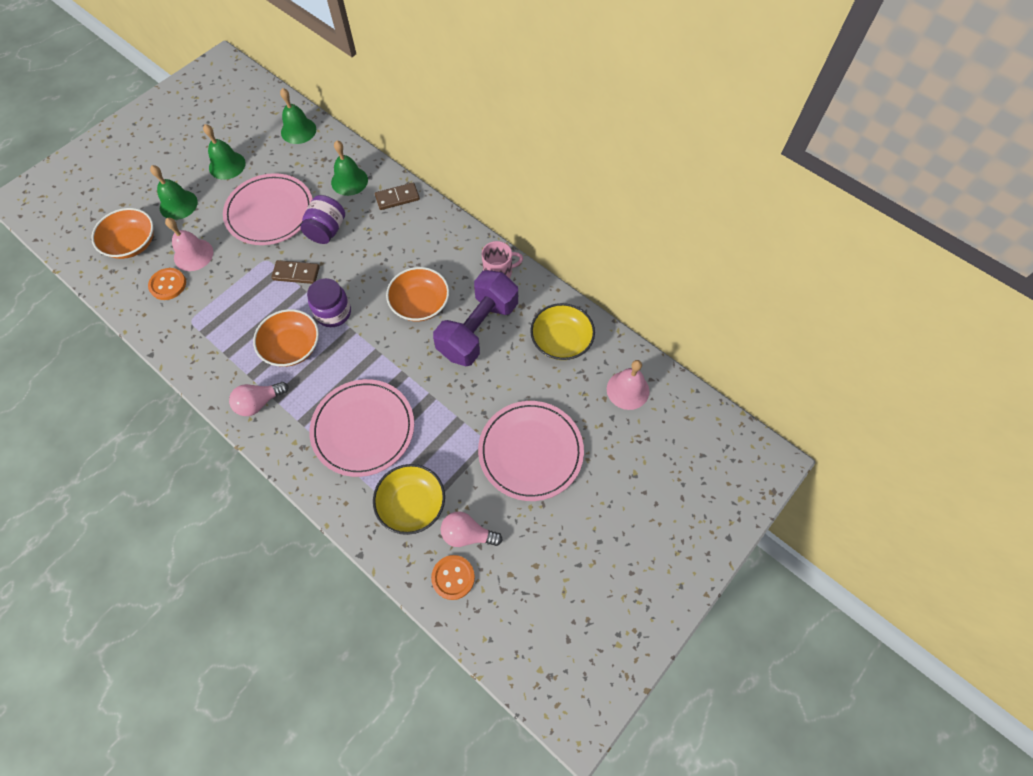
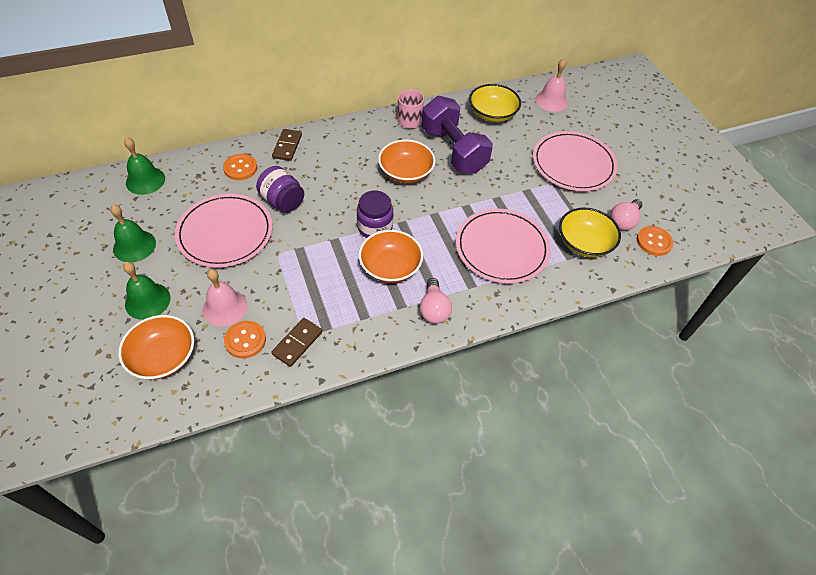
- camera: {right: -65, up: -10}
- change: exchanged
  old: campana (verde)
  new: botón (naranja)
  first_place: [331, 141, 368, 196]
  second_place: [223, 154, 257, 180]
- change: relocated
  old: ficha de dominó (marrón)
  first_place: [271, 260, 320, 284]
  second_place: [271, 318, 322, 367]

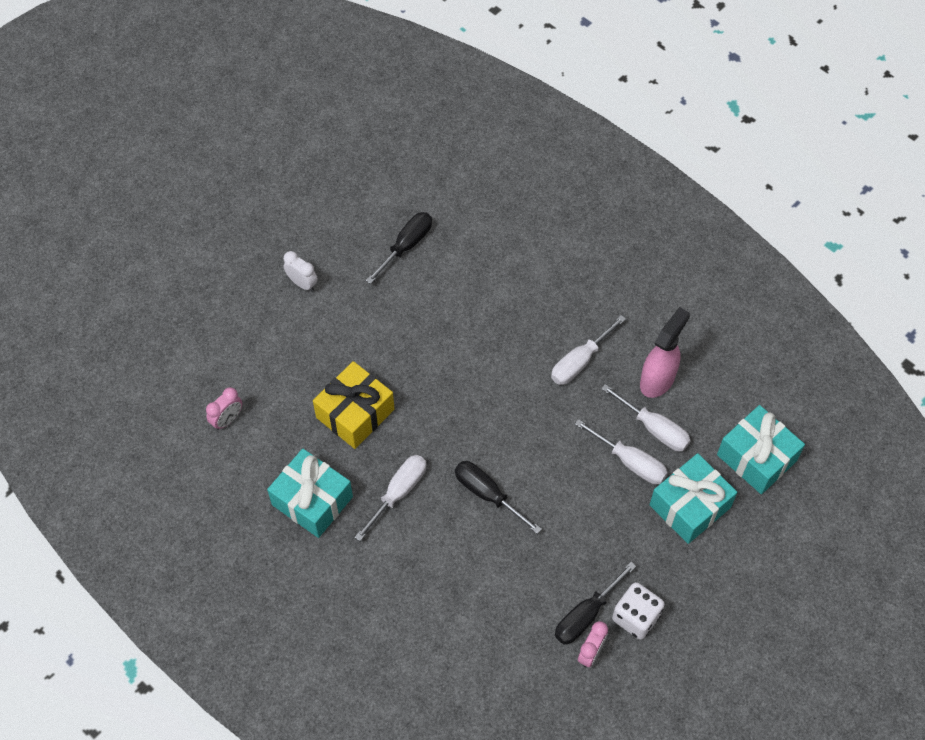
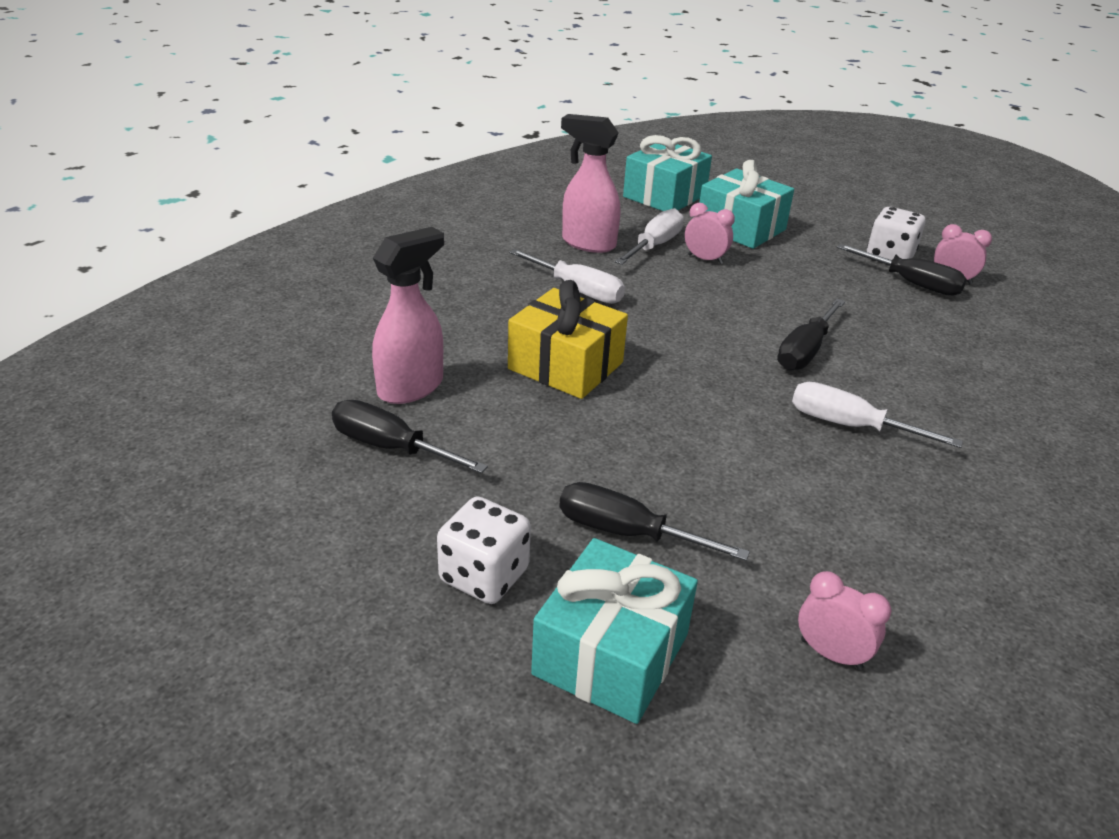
- camera: {right: -100, up: -25}
- change: exchanged
  old: despertador (blanco)
  new: dado (blanco)
  first_place: [283, 251, 318, 291]
  second_place: [437, 497, 531, 604]
- change: relocated
  old: regalo (amarillo)
  first_place: [313, 361, 394, 449]
  second_place: [508, 280, 628, 399]
- change: exchanged
  old: destornillador (blanco)
  new: despertador (rosa)
  first_place: [575, 419, 668, 484]
  second_place: [685, 203, 735, 264]
- change: relocated
  old: regalo (turquesa)
  first_place: [267, 449, 353, 538]
  second_place: [531, 538, 698, 724]
- change: appeared
  new: pulverizador (rosa)
  second_place: [372, 227, 444, 404]
- change: appeared
  new: destornillador (negro)
  second_place: [559, 482, 750, 561]

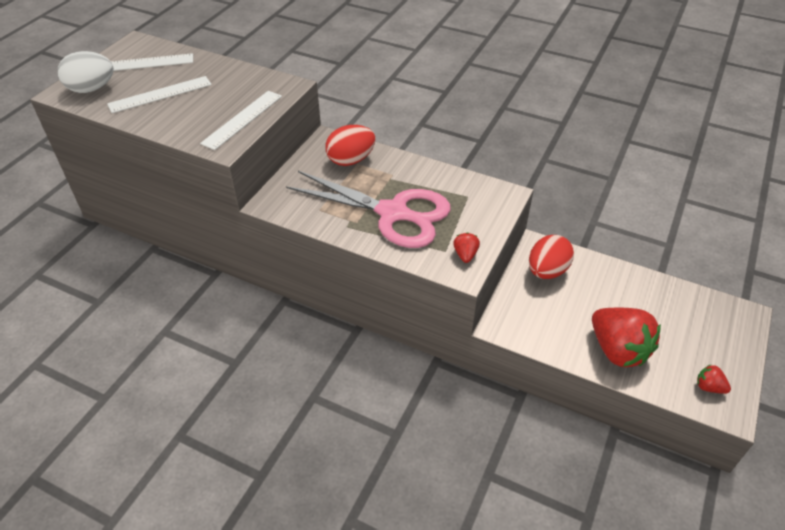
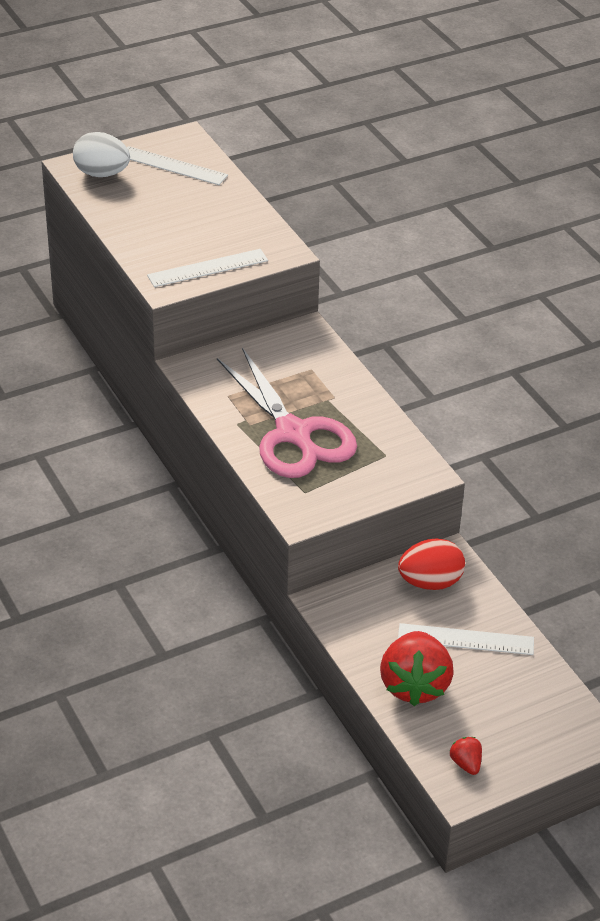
- camera: {right: 35, up: -5}
- change: relocated
  old: regla (blanco)
  first_place: [107, 76, 212, 113]
  second_place: [398, 623, 534, 655]
- change: missing
  old: huevo (rojo)
  first_place: [325, 125, 375, 166]
- change: missing
  old: fresa (rojo)
  first_place: [453, 232, 480, 263]

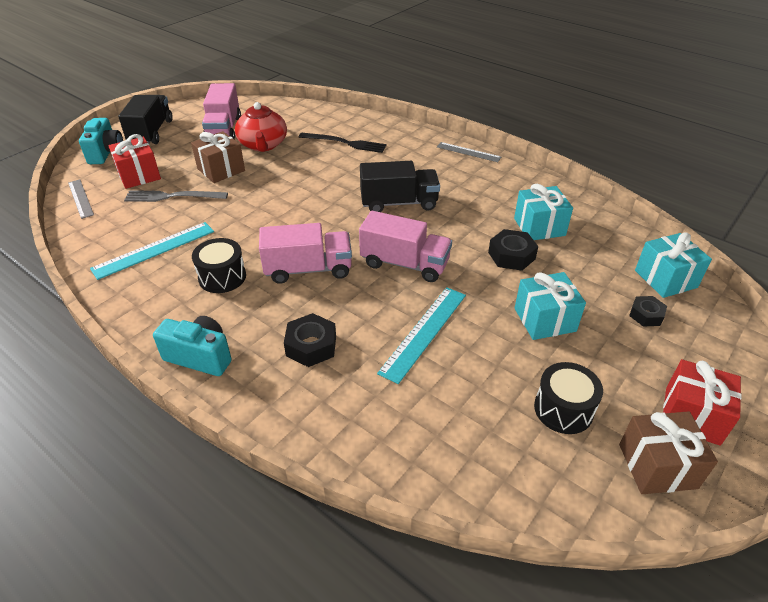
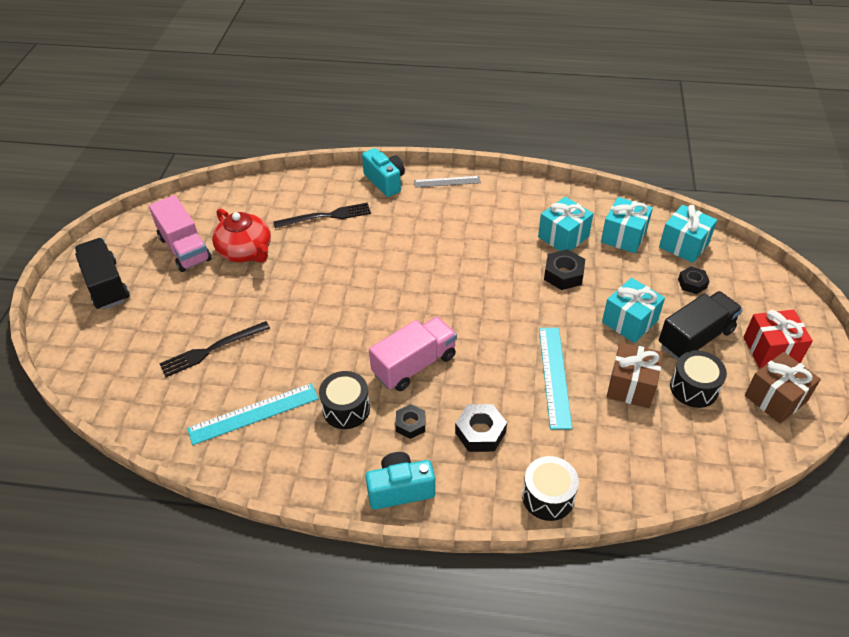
- camera: {right: -30, up: 5}
- change: relocated
  old: cámara (turquesa)
  first_place: [79, 118, 123, 164]
  second_place: [362, 148, 405, 197]
- change: relocated
  old: regalo (marrón)
  first_place: [191, 131, 245, 183]
  second_place: [607, 342, 663, 408]
- change: missing
  old: regalo (rojo)
  first_place: [108, 134, 161, 189]
- change: relocated
  old: camión (negro)
  first_place: [360, 161, 440, 212]
  second_place: [659, 291, 743, 360]
- change: missing
  old: regla (gris)
  first_place: [68, 179, 94, 219]
- change: colour
  old: tenedor (gris)
  new: tenedor (negro)
  first_place: [124, 191, 228, 202]
  second_place: [159, 321, 270, 377]
- change: missing
  old: camión (rosa)
  first_place: [359, 211, 452, 282]
- change: spun
  old: regla (turquesa)
  first_place: [90, 222, 214, 280]
  second_place: [187, 383, 319, 445]
  degrees: 45
- change: appeared
  new: regalo (turquesa)
  second_place: [601, 197, 653, 253]
- change: appeared
  new: tuerca (negro)
  second_place: [396, 404, 425, 439]
- change: appeared
  new: tambor (negro)
  second_place: [522, 456, 579, 521]

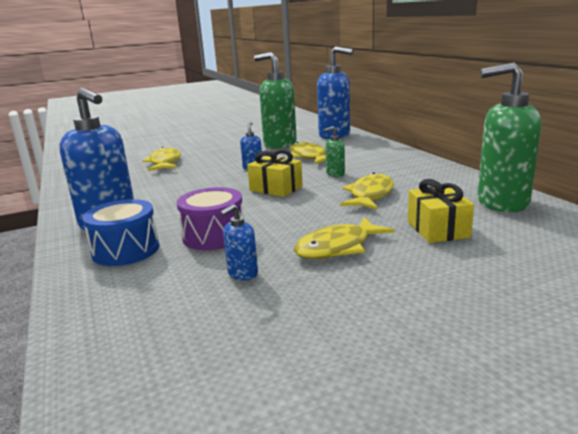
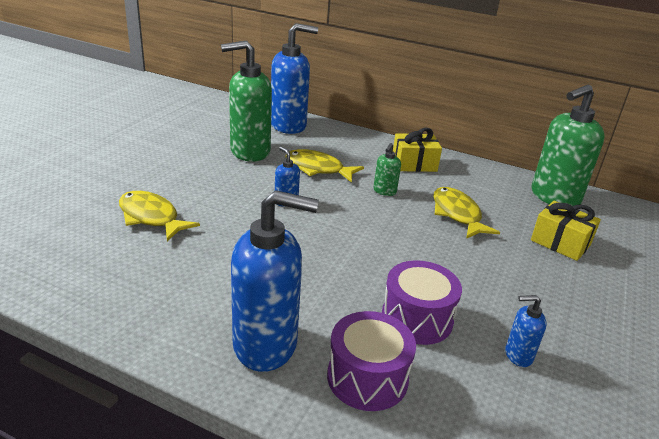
- camera: {right: -45, up: 10}
- change: relocated
  old: regalo (amarillo)
  first_place: [247, 150, 303, 197]
  second_place: [393, 128, 442, 172]
- change: colour
  old: tambor (azul)
  new: tambor (morado)
  first_place: [82, 199, 159, 266]
  second_place: [327, 311, 416, 411]
- change: spun
  old: dispensador de jabón (azul)
  first_place: [220, 204, 258, 280]
  second_place: [505, 295, 547, 367]
  degrees: 90
- change: missing
  old: pez (amarillo)
  first_place: [294, 217, 394, 259]

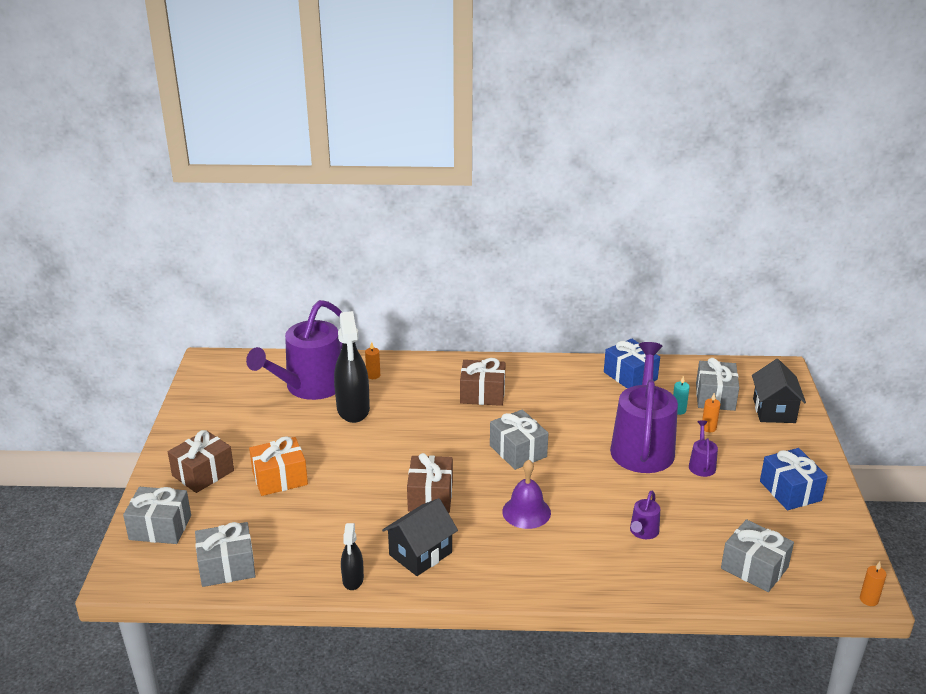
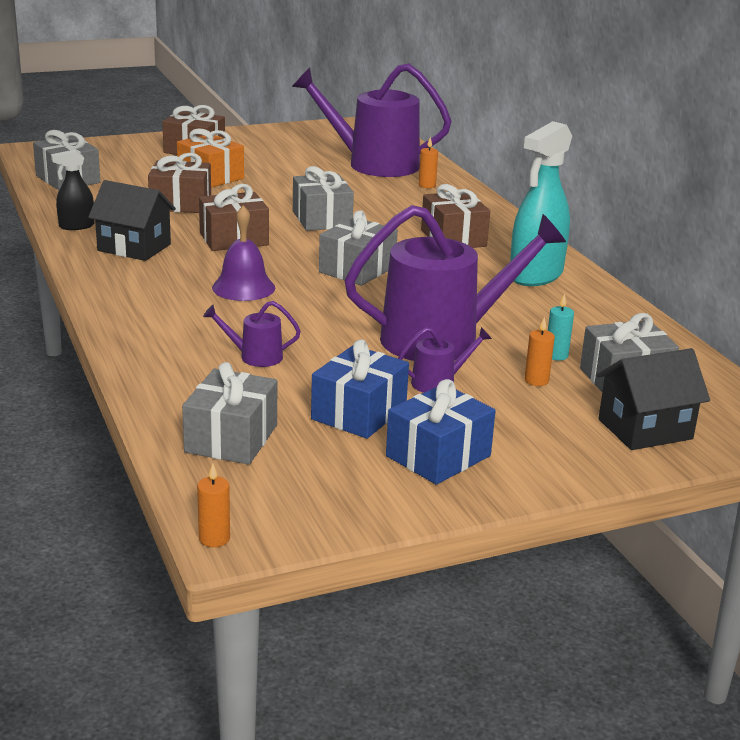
- camera: {right: 65, up: -5}
- change: missing
  old: pulverizador (negro)
  first_place: [334, 311, 370, 423]
- change: relocated
  old: regalo (azul)
  first_place: [604, 338, 660, 388]
  second_place: [311, 339, 409, 439]
- change: relocated
  old: regalo (gris)
  first_place: [123, 487, 191, 544]
  second_place: [293, 166, 354, 231]
- change: appeared
  new: pulverizador (turquesa)
  second_place: [510, 121, 572, 286]
- change: appeared
  new: regalo (marrón)
  second_place: [148, 153, 211, 213]

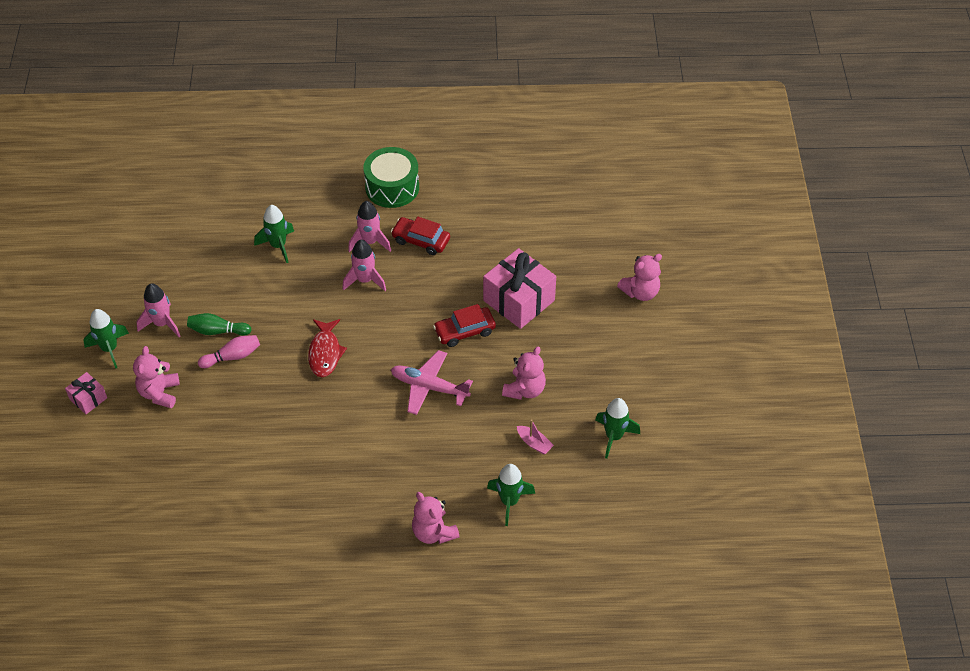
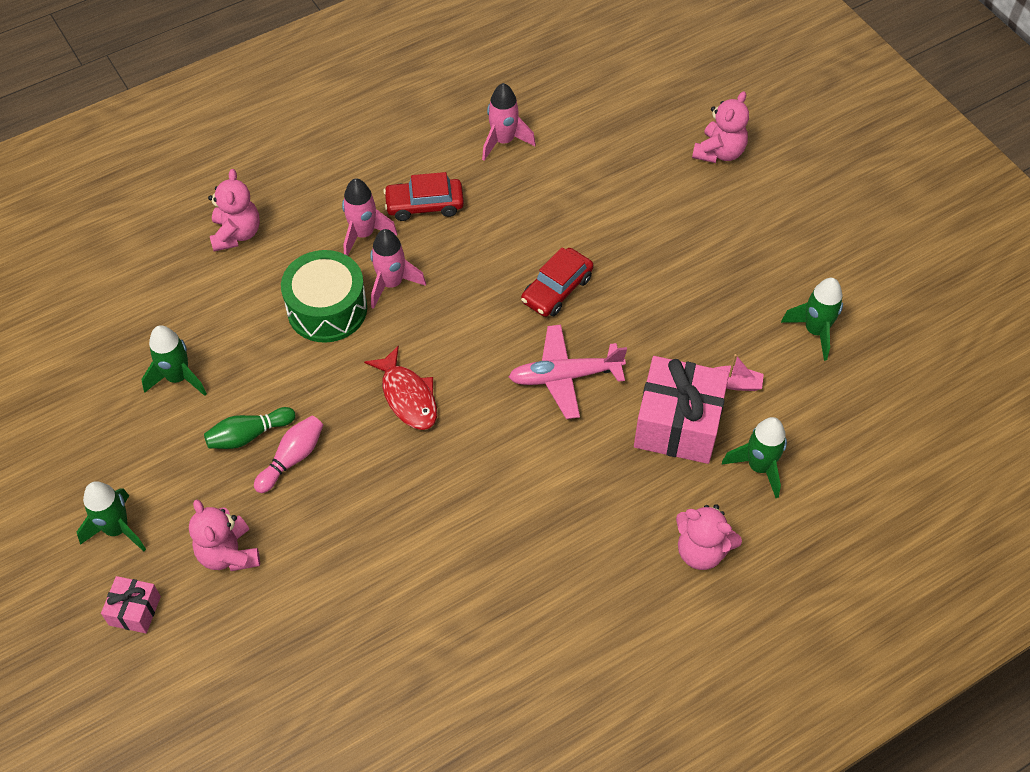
- camera: {right: -30, up: 5}
- change: relocated
  old: tambor (verde)
  first_place: [363, 147, 419, 208]
  second_place: [281, 250, 367, 343]
- change: relocated
  old: cohete (verde)
  first_place: [254, 205, 294, 263]
  second_place: [142, 325, 207, 396]
- change: relocated
  old: regalo (rosa)
  first_place: [483, 248, 556, 329]
  second_place: [634, 356, 729, 464]
- change: relocated
  old: cohete (rosa)
  first_place: [136, 283, 180, 337]
  second_place: [482, 83, 536, 161]
- change: relocated
  old: osito (rosa)
  first_place: [502, 347, 546, 400]
  second_place: [208, 169, 260, 252]

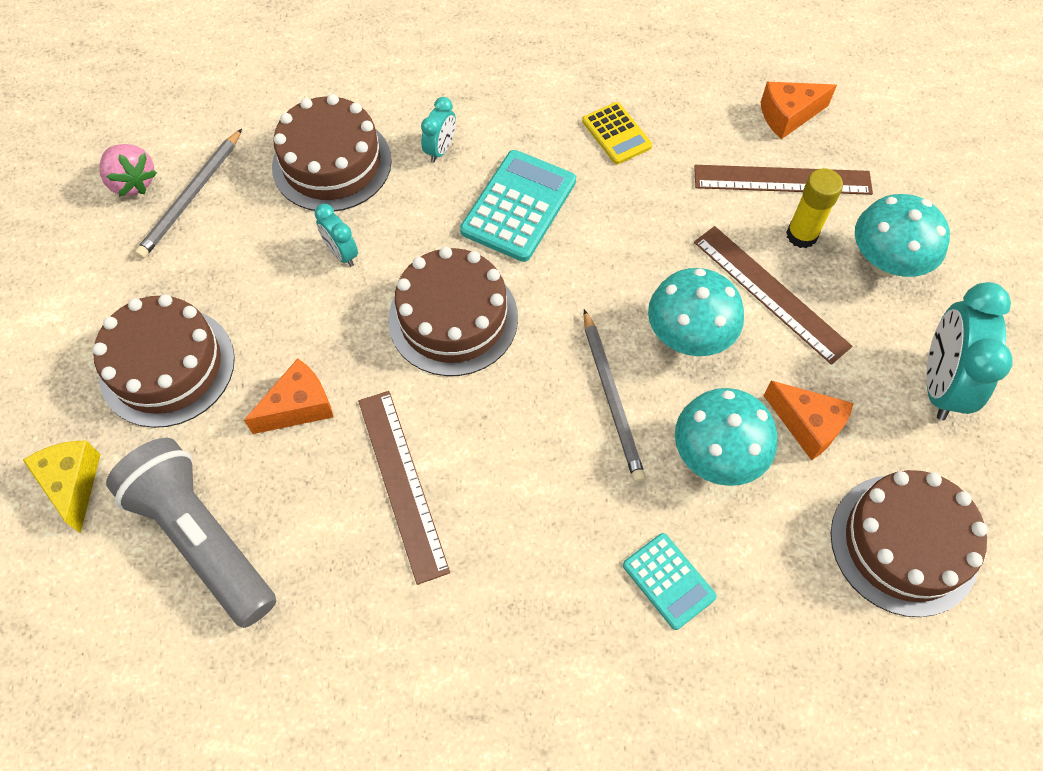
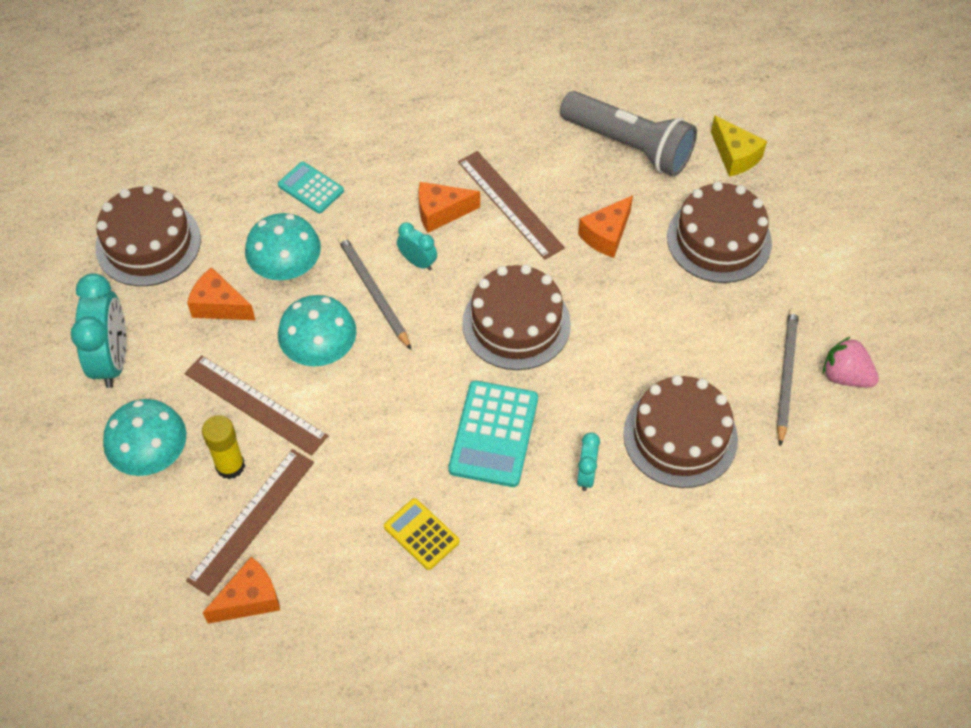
- camera: {right: 165, up: -5}
- change: spun
  old: regla (marrón)
  first_place: [694, 165, 873, 195]
  second_place: [186, 449, 314, 596]
  degrees: -45
- change: relocated
  old: despertador (turquesa)
  first_place: [315, 204, 358, 266]
  second_place: [397, 222, 437, 271]
- change: appeared
  new: queso (naranja)
  second_place: [419, 182, 480, 233]

